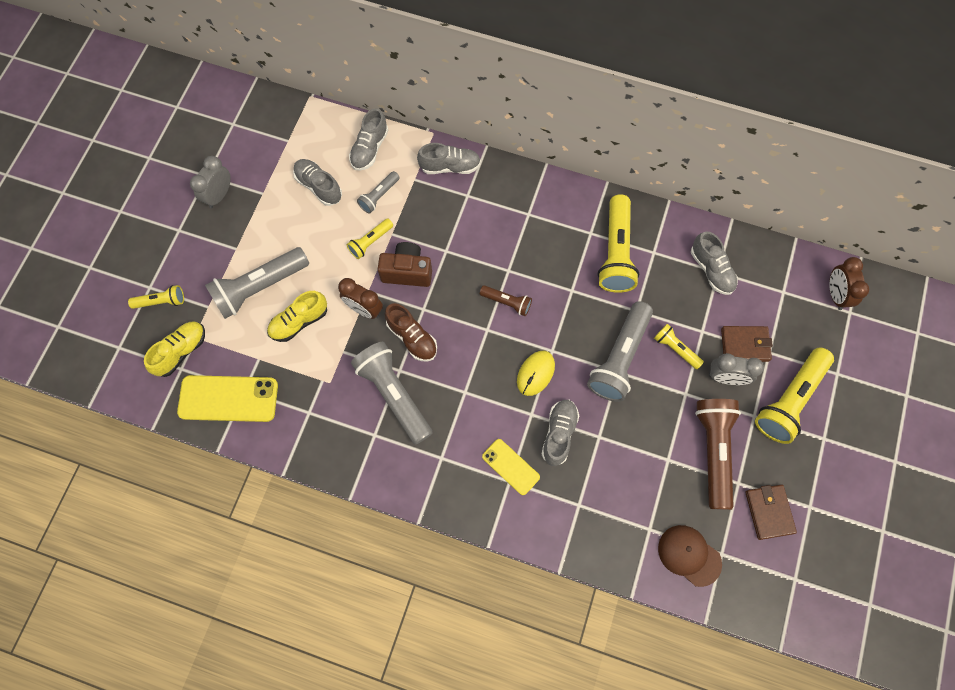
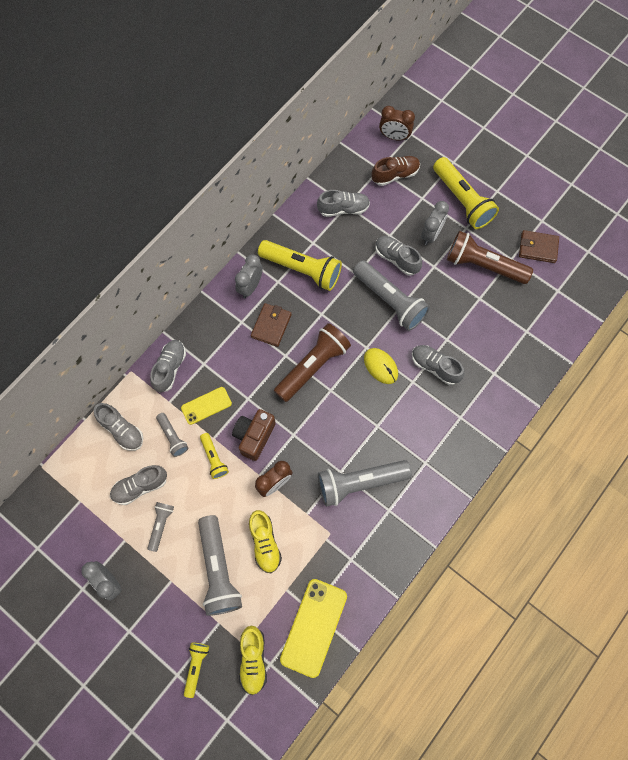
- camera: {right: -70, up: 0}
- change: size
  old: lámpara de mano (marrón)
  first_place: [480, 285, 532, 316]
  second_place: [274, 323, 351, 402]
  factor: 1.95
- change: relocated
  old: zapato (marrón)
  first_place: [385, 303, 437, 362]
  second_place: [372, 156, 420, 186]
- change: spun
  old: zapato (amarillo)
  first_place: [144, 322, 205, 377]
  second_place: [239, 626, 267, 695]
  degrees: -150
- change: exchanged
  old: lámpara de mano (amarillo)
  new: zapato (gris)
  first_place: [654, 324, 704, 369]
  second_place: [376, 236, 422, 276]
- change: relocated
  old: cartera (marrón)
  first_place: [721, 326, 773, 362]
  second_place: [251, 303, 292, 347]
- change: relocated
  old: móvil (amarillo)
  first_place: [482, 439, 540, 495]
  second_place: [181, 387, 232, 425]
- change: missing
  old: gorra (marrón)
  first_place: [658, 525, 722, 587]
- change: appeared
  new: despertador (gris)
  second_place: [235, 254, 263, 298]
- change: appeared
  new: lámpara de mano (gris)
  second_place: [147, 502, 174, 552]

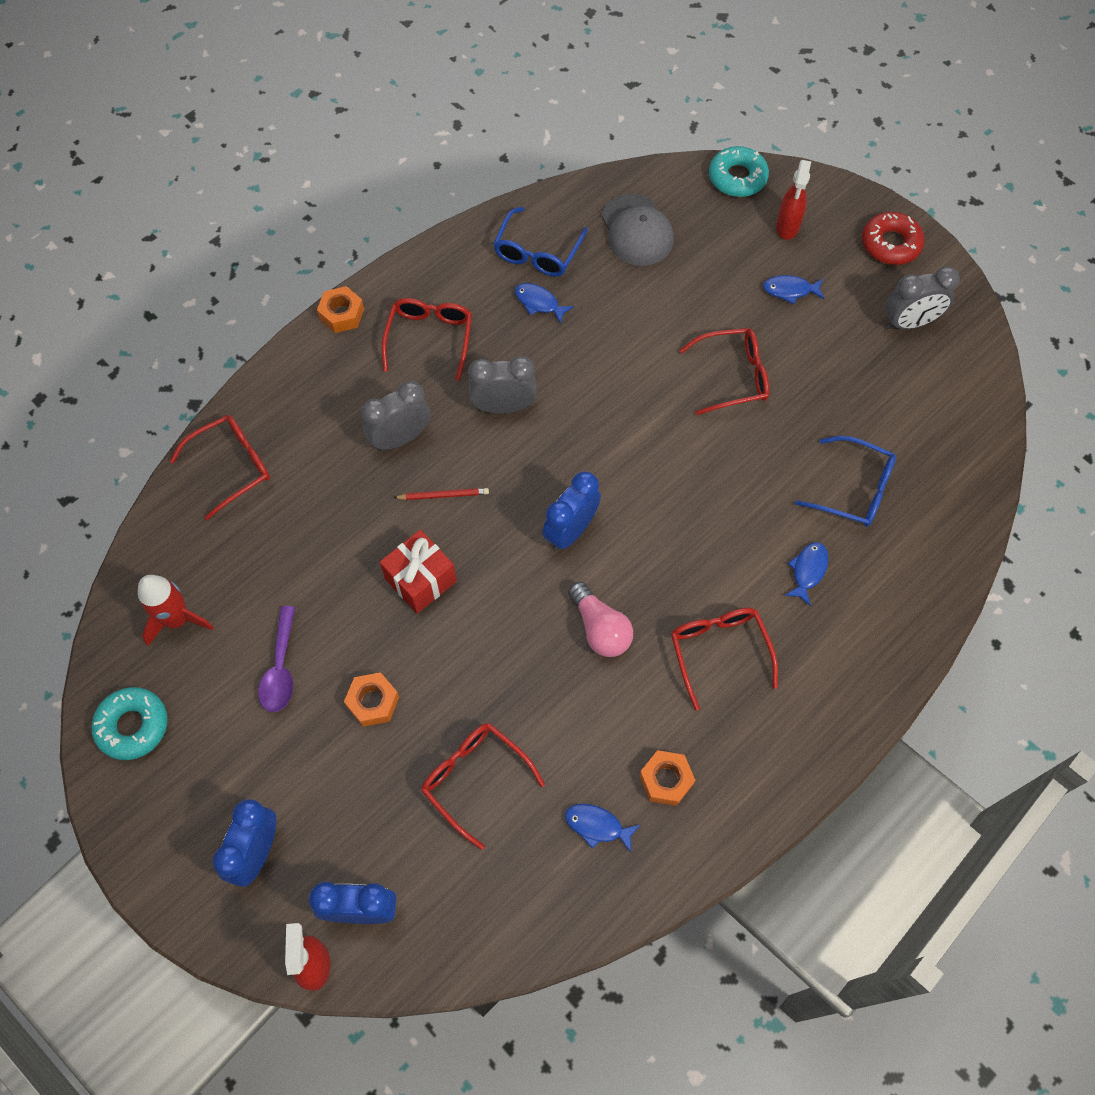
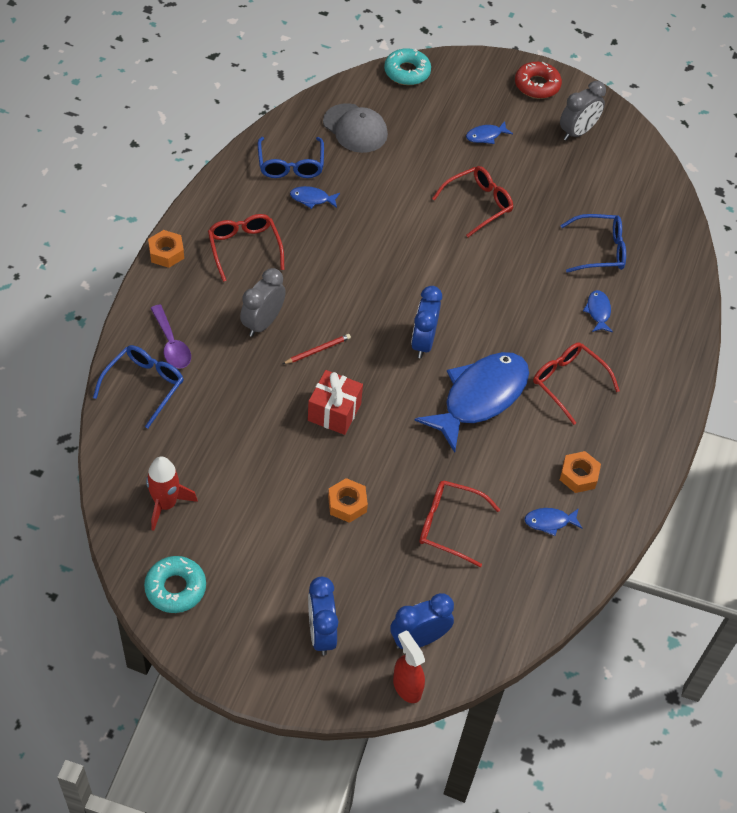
- camera: {right: -30, up: -10}
- change: missing
  old: pulverizador (rojo)
  first_place: [776, 160, 811, 240]
- change: missing
  old: despertador (gris)
  first_place: [468, 356, 537, 414]
- change: colour
  old: gafas (rojo)
  new: gafas (azul)
  first_place: [170, 415, 270, 520]
  second_place: [93, 345, 183, 428]
- change: exchanged
  old: bombilla (rosa)
  new: pez (azul)
  first_place: [568, 581, 633, 657]
  second_place: [414, 352, 529, 453]
- change: relocated
  old: cuchara (morado)
  first_place: [258, 606, 296, 712]
  second_place: [150, 305, 191, 369]

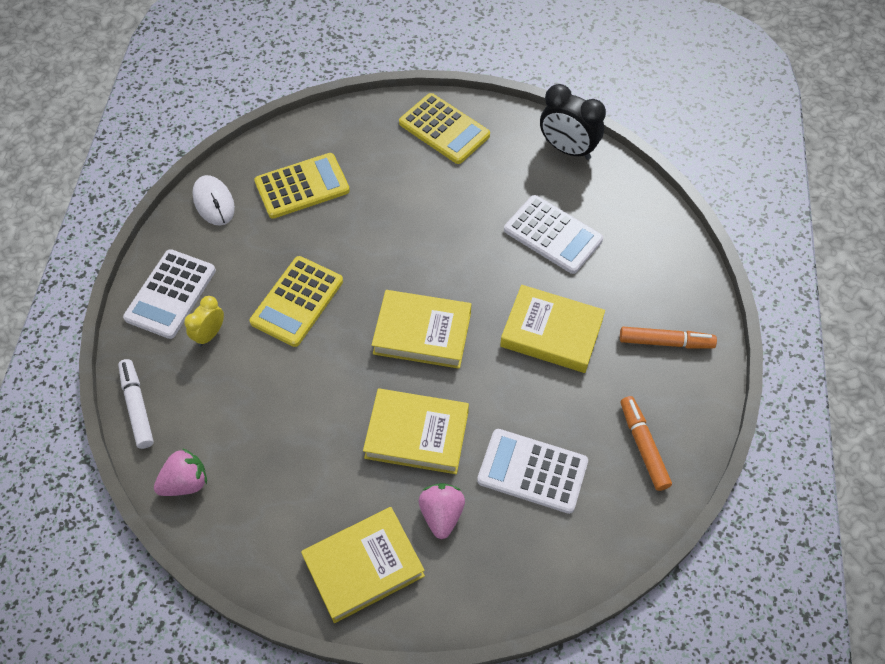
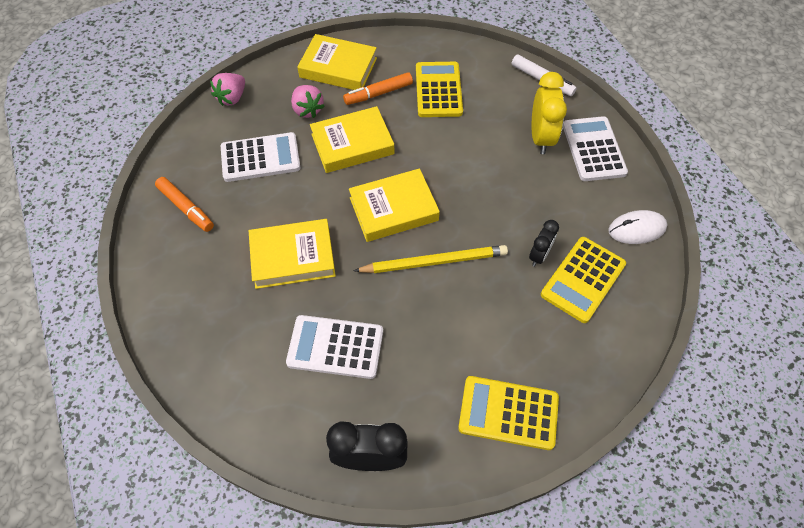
- camera: {right: 150, up: 0}
- change: spun
  old: ratón (blanco)
  first_place: [193, 175, 235, 226]
  second_place: [608, 210, 667, 244]
  degrees: -45
- change: relocated
  old: calculadora (amarillo)
  first_place: [250, 256, 343, 347]
  second_place: [416, 62, 463, 117]
- change: size
  old: despertador (amarillo)
  first_place: [184, 296, 224, 347]
  second_place: [532, 72, 567, 154]
  factor: 1.7
- change: relocated
  old: rotulador (naranja)
  first_place: [620, 327, 717, 348]
  second_place: [343, 72, 413, 105]
- change: relocated
  old: fresa (rosa)
  first_place: [154, 448, 207, 496]
  second_place: [210, 73, 245, 106]
- change: spun
  old: libro (amarillo)
  first_place: [301, 507, 425, 623]
  second_place: [297, 34, 377, 90]
  degrees: 75
- change: appeared
  new: despertador (negro)
  second_place: [529, 220, 559, 267]
- change: appeared
  new: lápiz (amarillo)
  second_place: [354, 245, 508, 273]

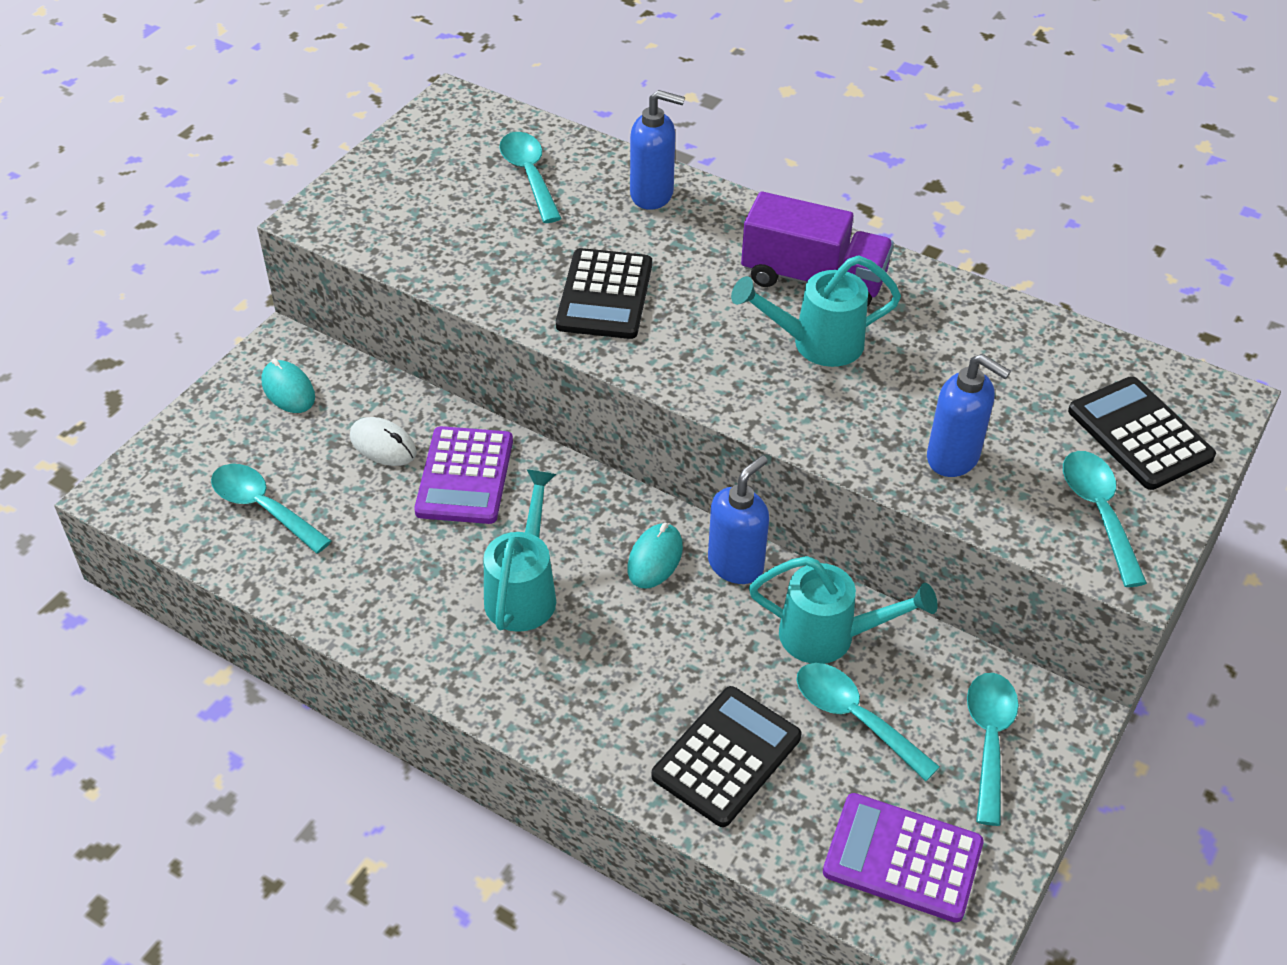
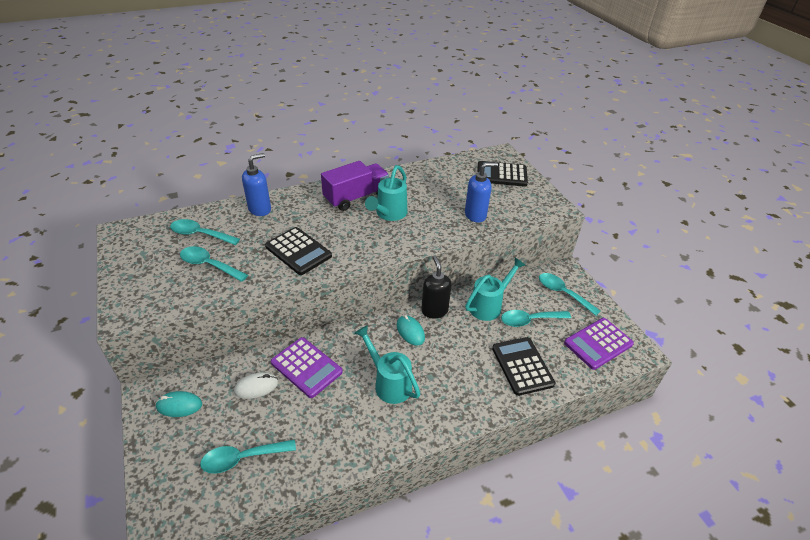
- camera: {right: -55, up: -5}
- change: relocated
  old: cuchara (turquesa)
  first_place: [1063, 451, 1147, 587]
  second_place: [180, 246, 248, 282]
- change: colour
  old: dispensador de jabón (azul)
  new: dispensador de jabón (negro)
  first_place: [708, 455, 769, 584]
  second_place: [421, 256, 452, 319]

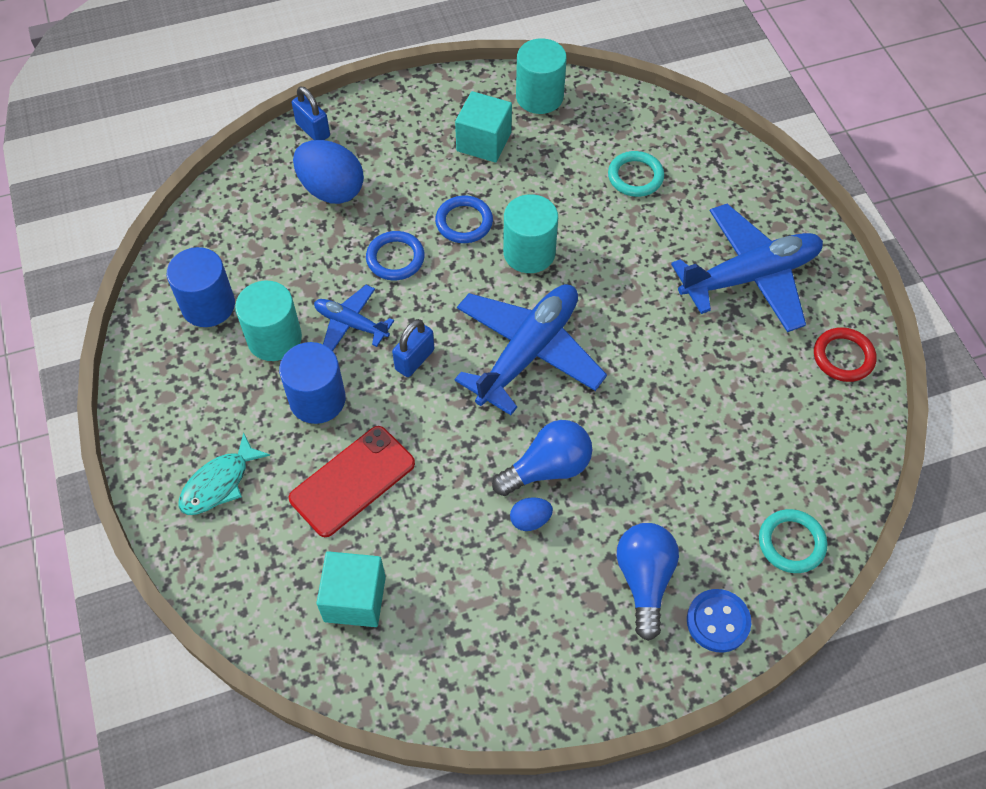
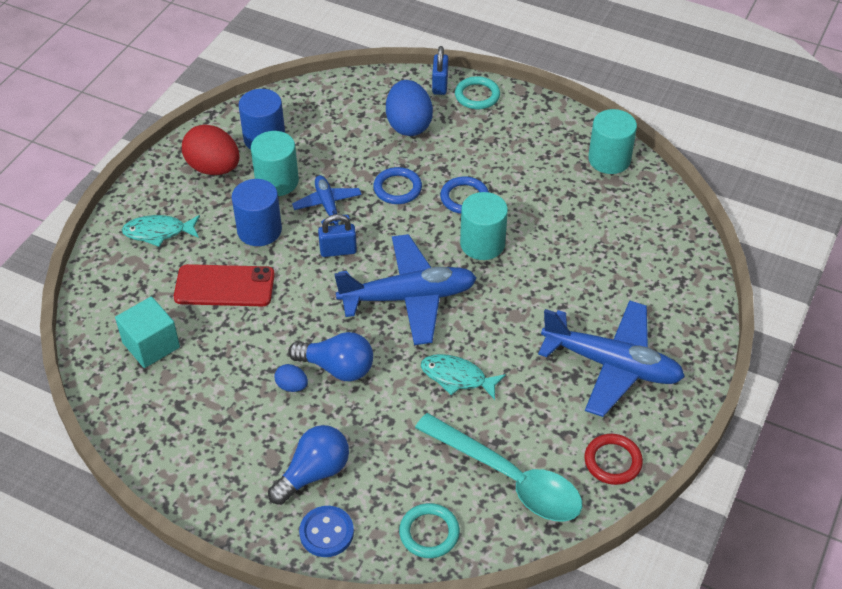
- camera: {right: 45, up: -10}
- change: missing
  old: cubo (turquesa)
  first_place: [455, 91, 512, 162]
- change: relocated
  old: anillo (turquesa)
  first_place: [608, 151, 664, 197]
  second_place: [455, 76, 500, 109]
- change: appeared
  new: huevo (rojo)
  second_place: [182, 124, 239, 175]
- change: appeared
  new: pez (turquesa)
  second_place: [421, 354, 506, 400]
- change: appeared
  new: cuchara (turquesa)
  second_place: [415, 413, 582, 521]

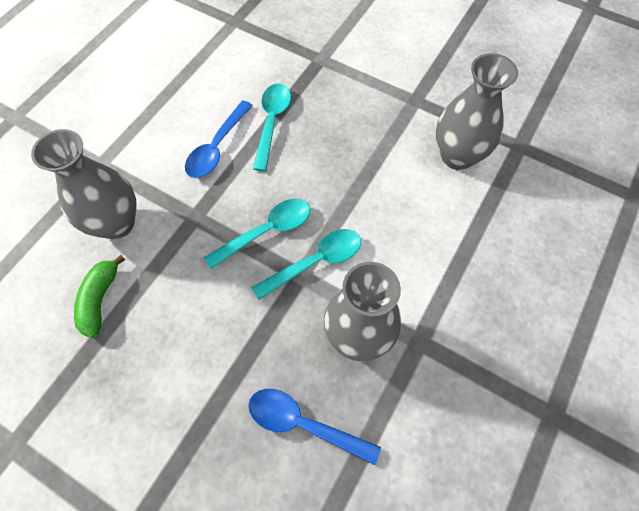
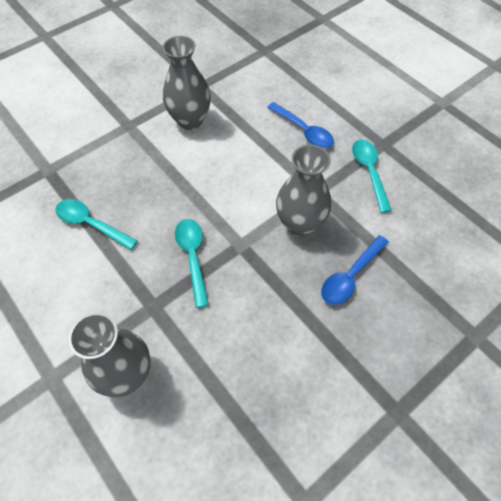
- camera: {right: -70, up: -5}
- change: relocated
  old: cuchara (azul)
  first_place: [185, 100, 253, 178]
  second_place: [267, 102, 334, 148]
- change: relocated
  old: cuchara (turquesa)
  first_place: [251, 229, 361, 300]
  second_place: [352, 140, 392, 213]
- change: missing
  old: plátano (verde)
  first_place: [74, 255, 125, 338]

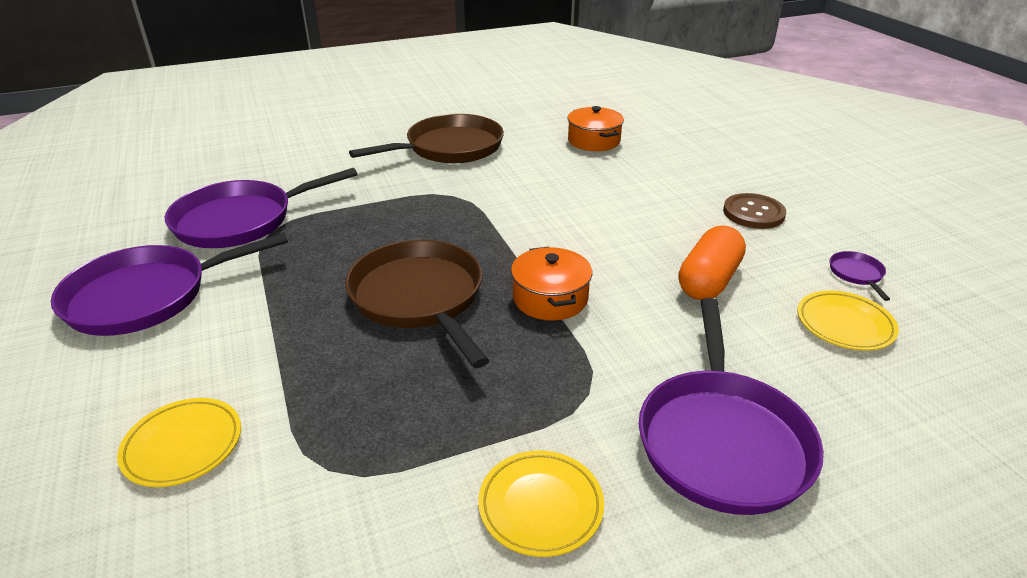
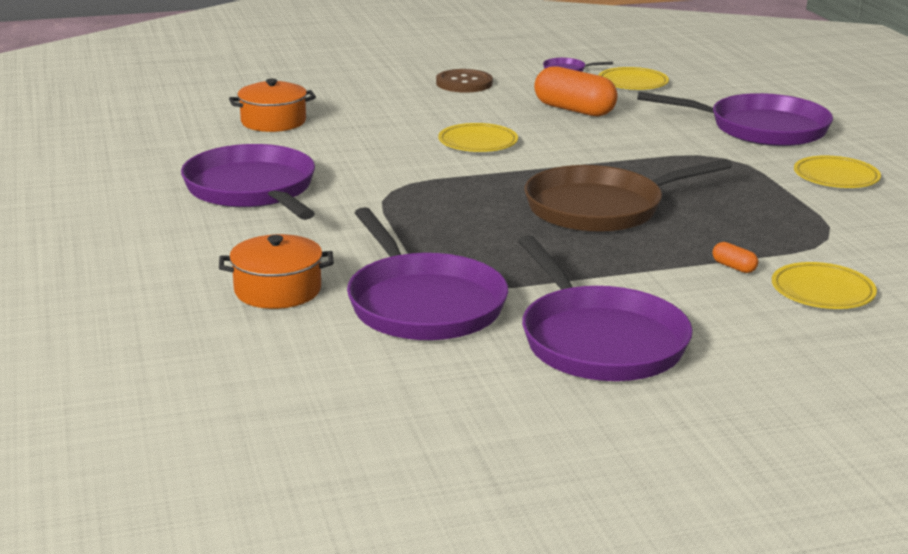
- camera: {right: -85, up: -10}
- change: colour
  old: sartén (marrón)
  new: sartén (morado)
  first_place: [349, 114, 504, 163]
  second_place: [181, 144, 315, 220]
- change: relocated
  old: olla (naranja)
  first_place: [511, 247, 592, 321]
  second_place: [219, 234, 334, 309]
- change: appeared
  new: plato (amarillo)
  second_place: [438, 123, 518, 152]
- change: appeared
  new: cápsula (naranja)
  second_place: [713, 242, 758, 273]

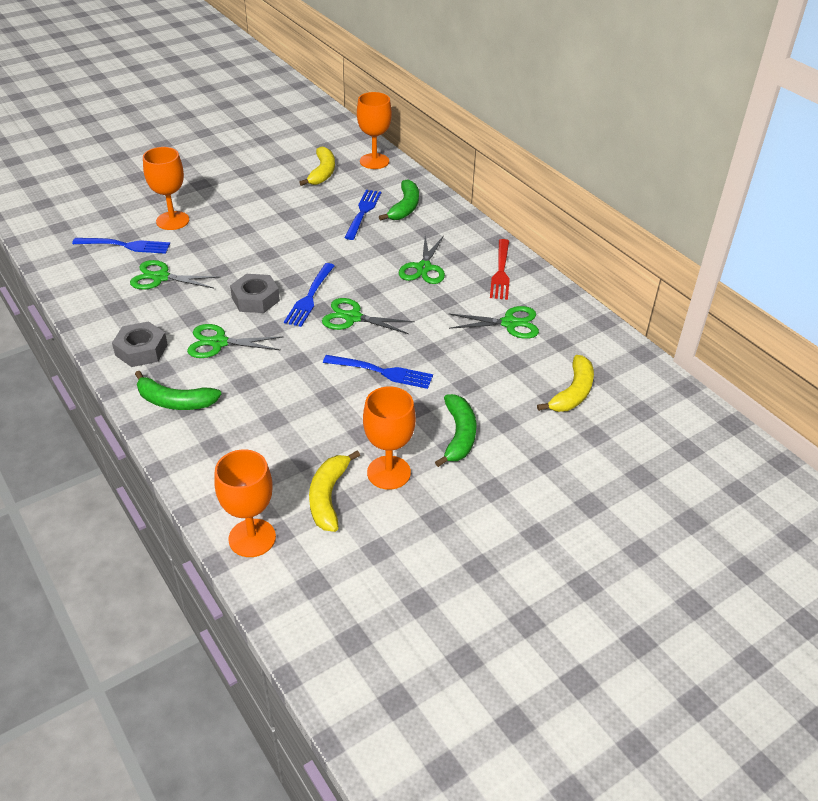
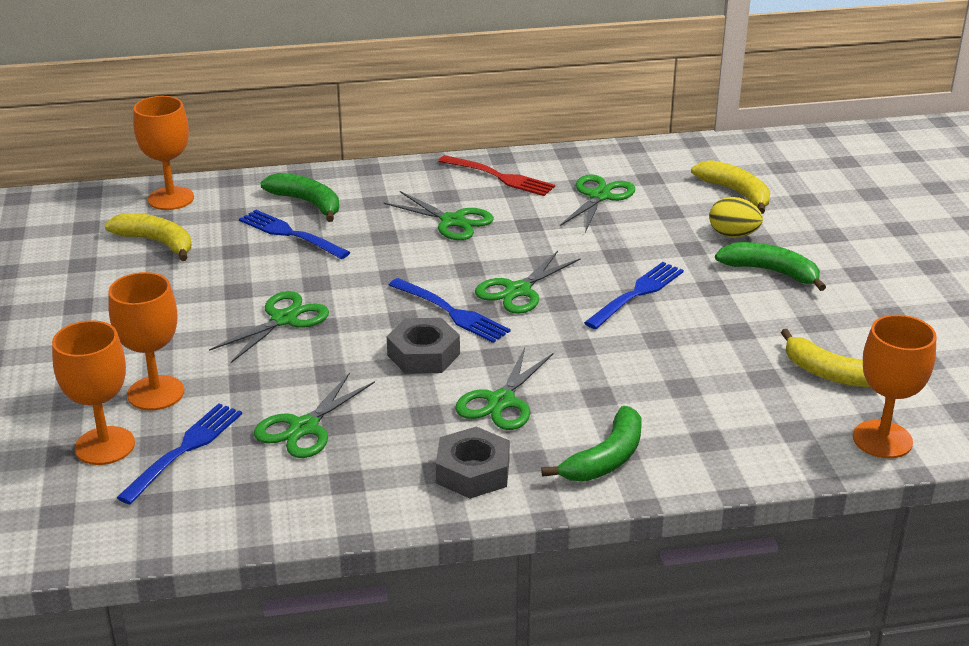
- camera: {right: -65, up: -10}
- change: relocated
  old: copa (naranja)
  first_place: [363, 387, 416, 490]
  second_place: [52, 320, 135, 465]
- change: appeared
  new: huevo (amarillo)
  second_place: [709, 197, 763, 237]
- change: appeared
  new: tijeras (verde)
  second_place: [209, 291, 329, 363]

